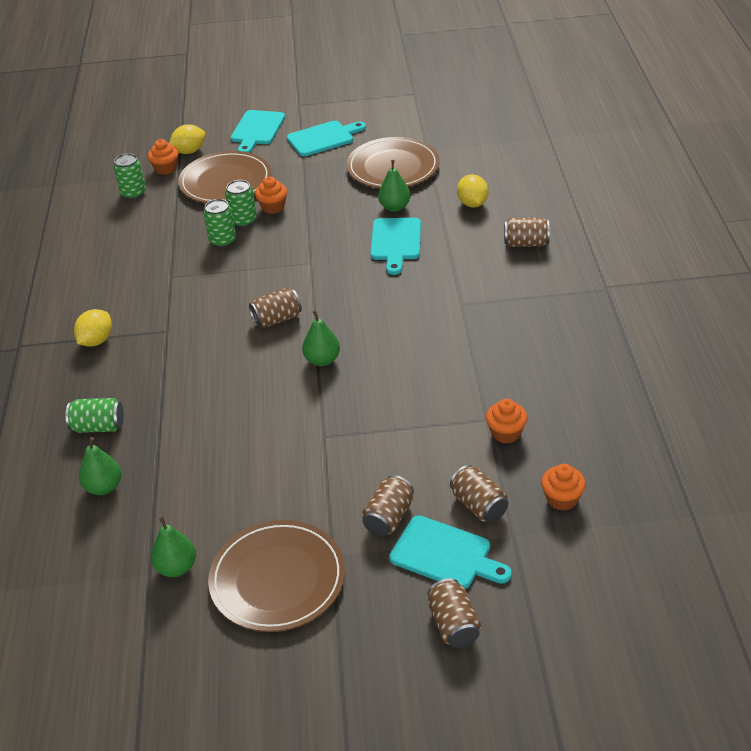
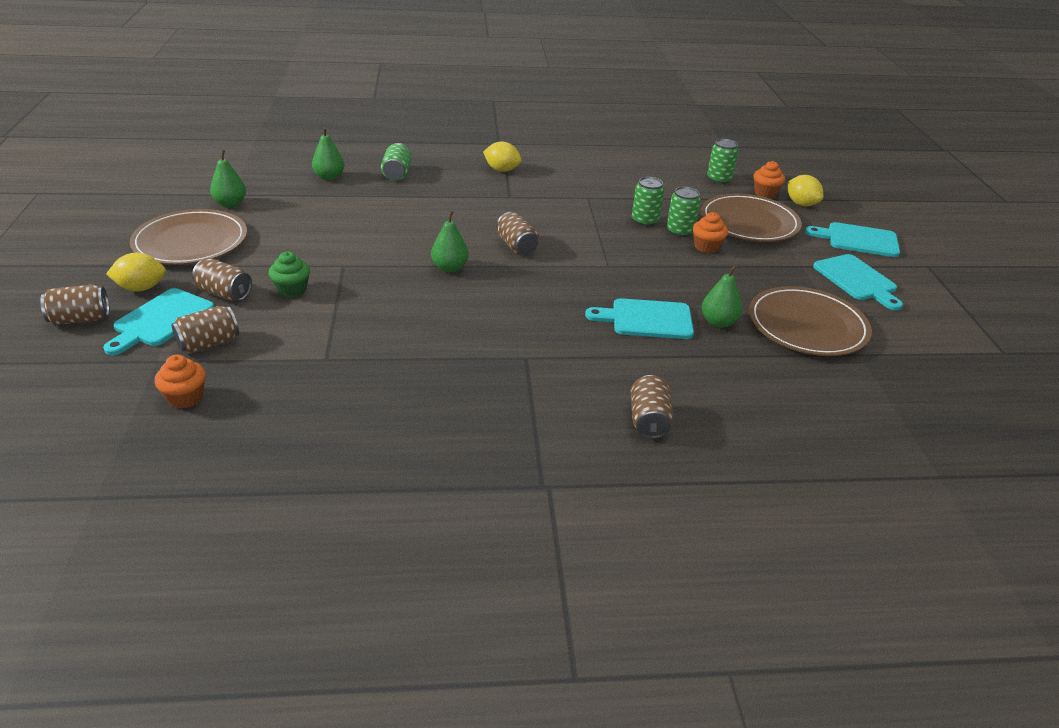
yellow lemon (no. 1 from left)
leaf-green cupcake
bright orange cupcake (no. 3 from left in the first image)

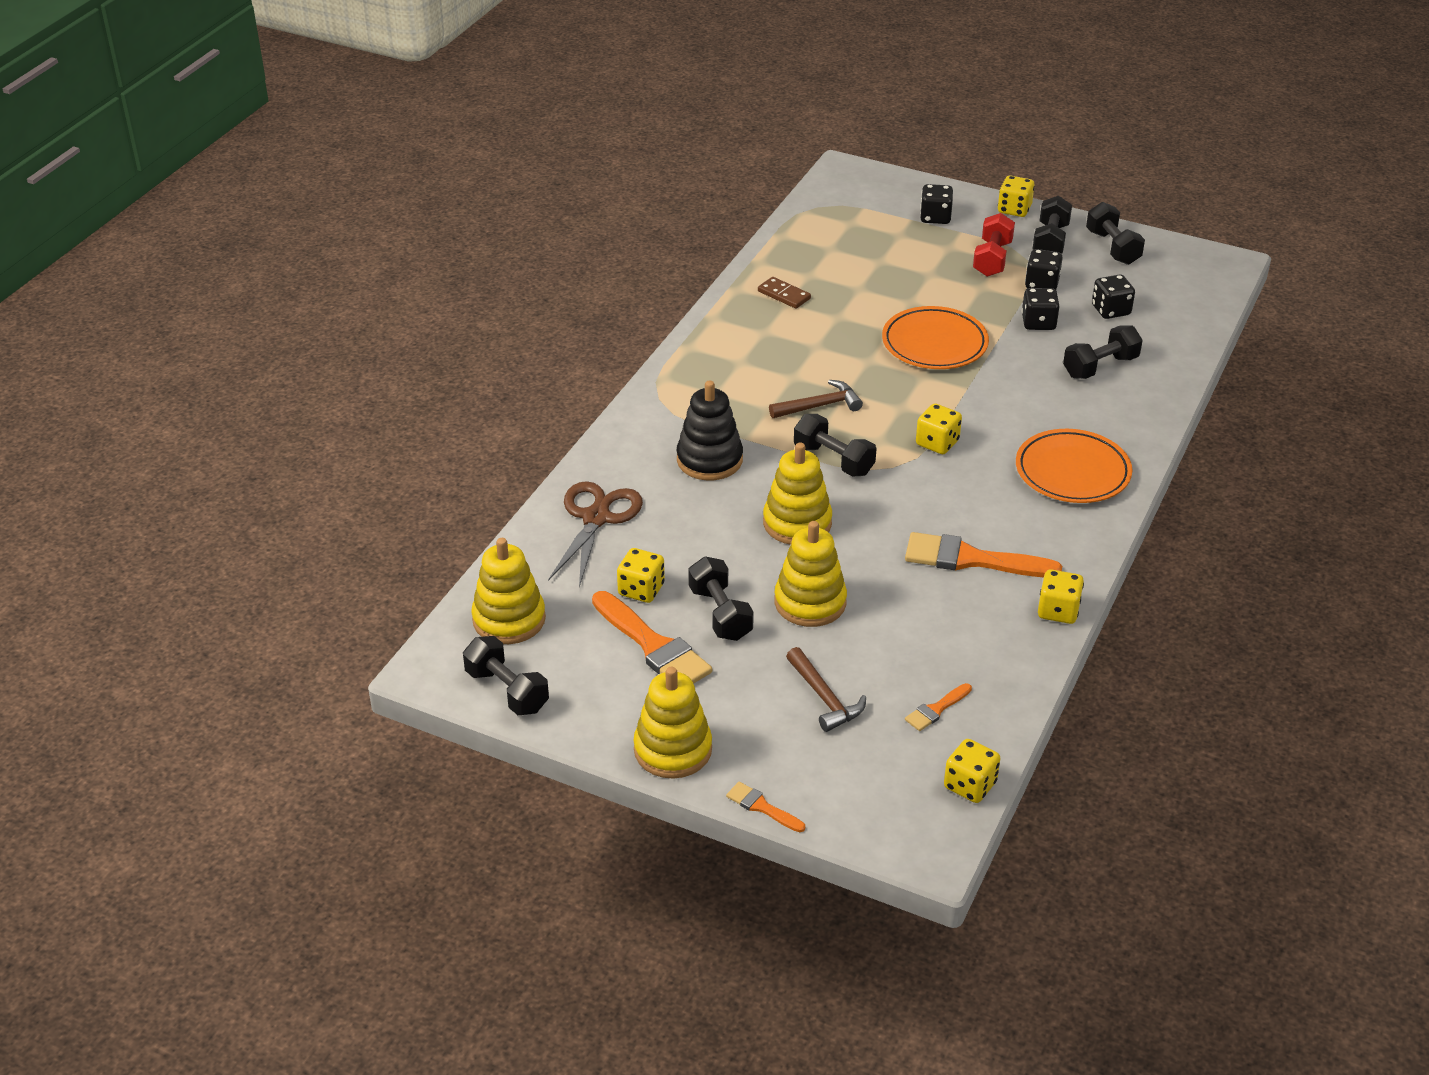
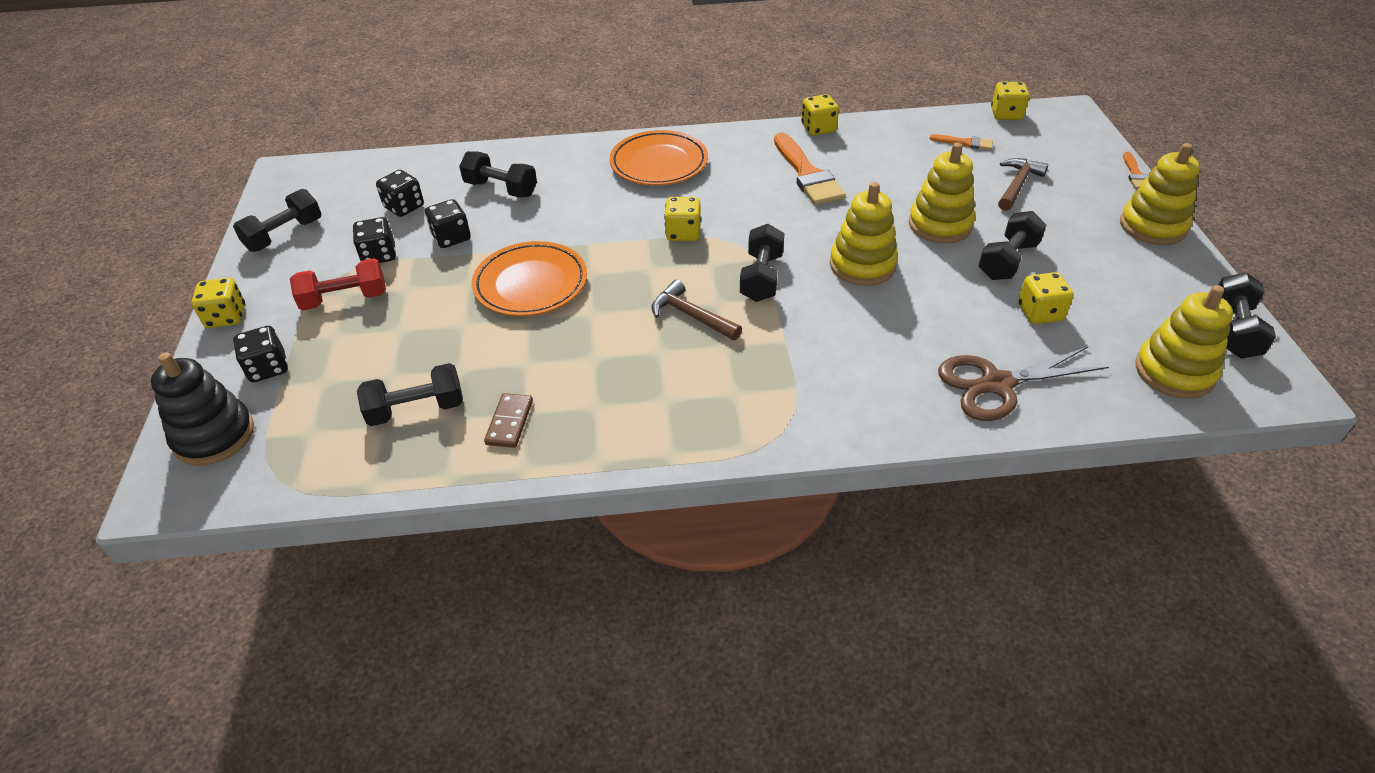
ebony ring stacker
ebony dumbbell (no. 2 from left)
bright orange paint brush (no. 1 from left in the first image)

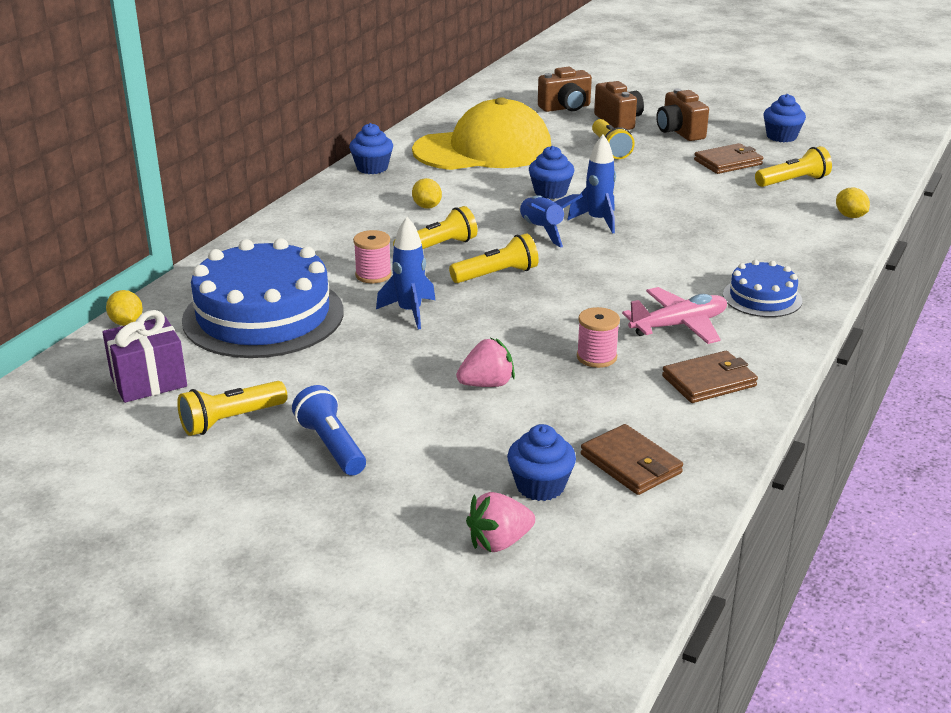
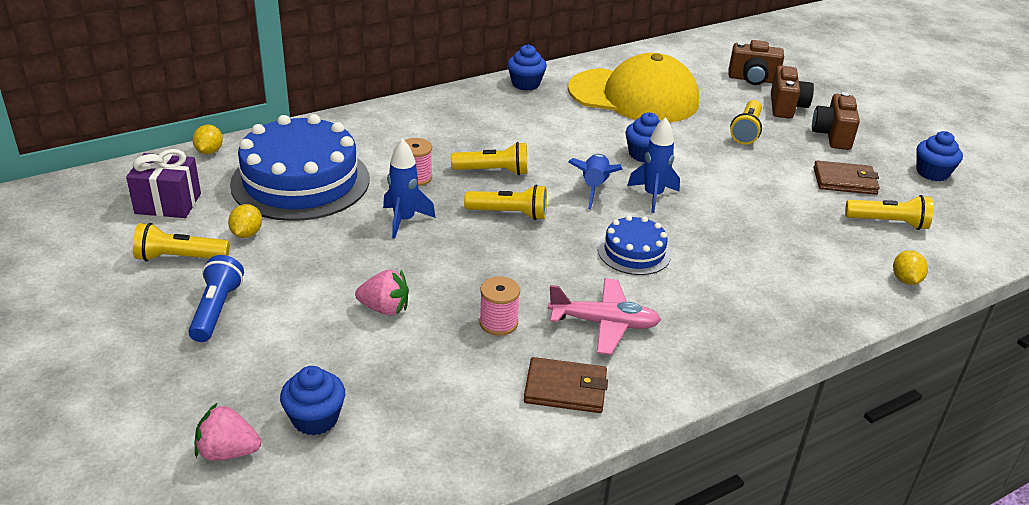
yellow lemon (no. 2 from left)
royal blue gateau (no. 2 from left)
dark brown card wallet (no. 1 from left in the first image)

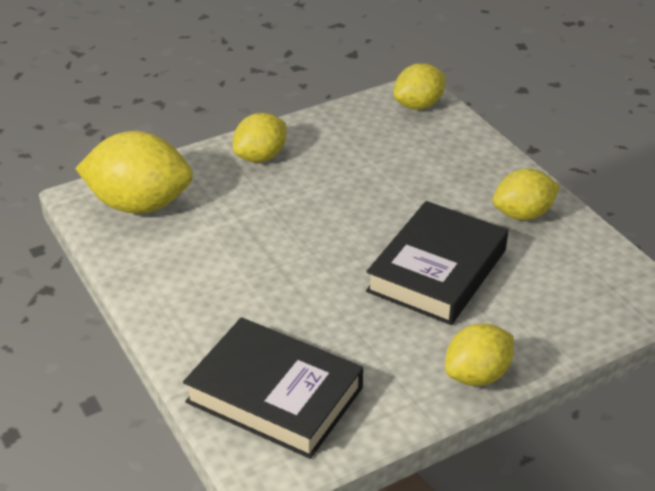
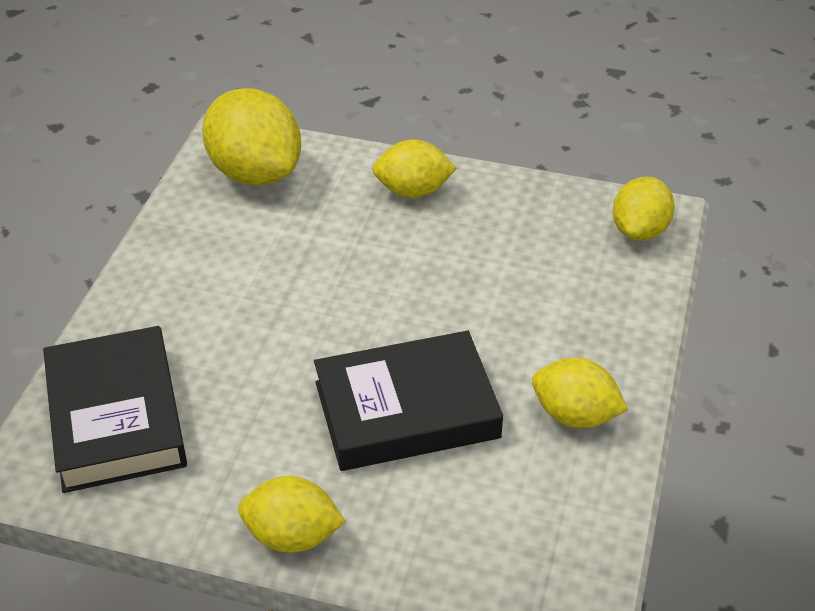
yellow lemon (no. 5 from left)

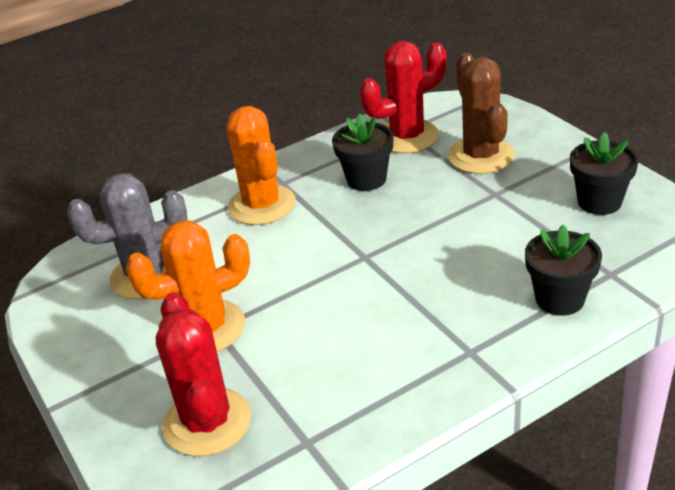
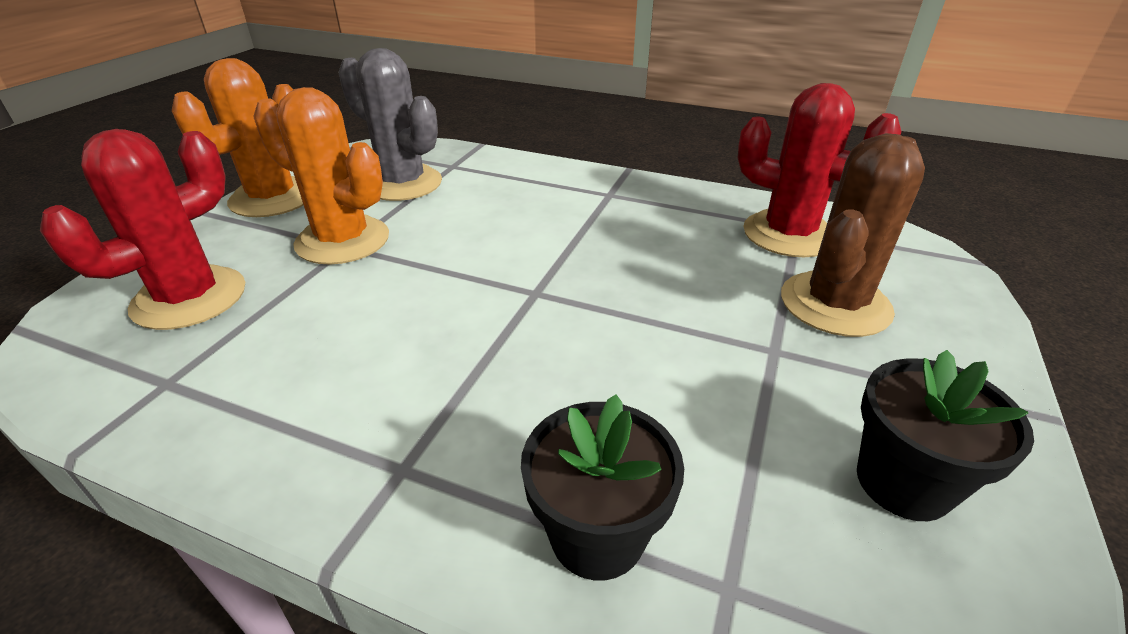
bright orange saguaro cactus (no. 1 from left)
ebony flower pot (no. 1 from left in the first image)

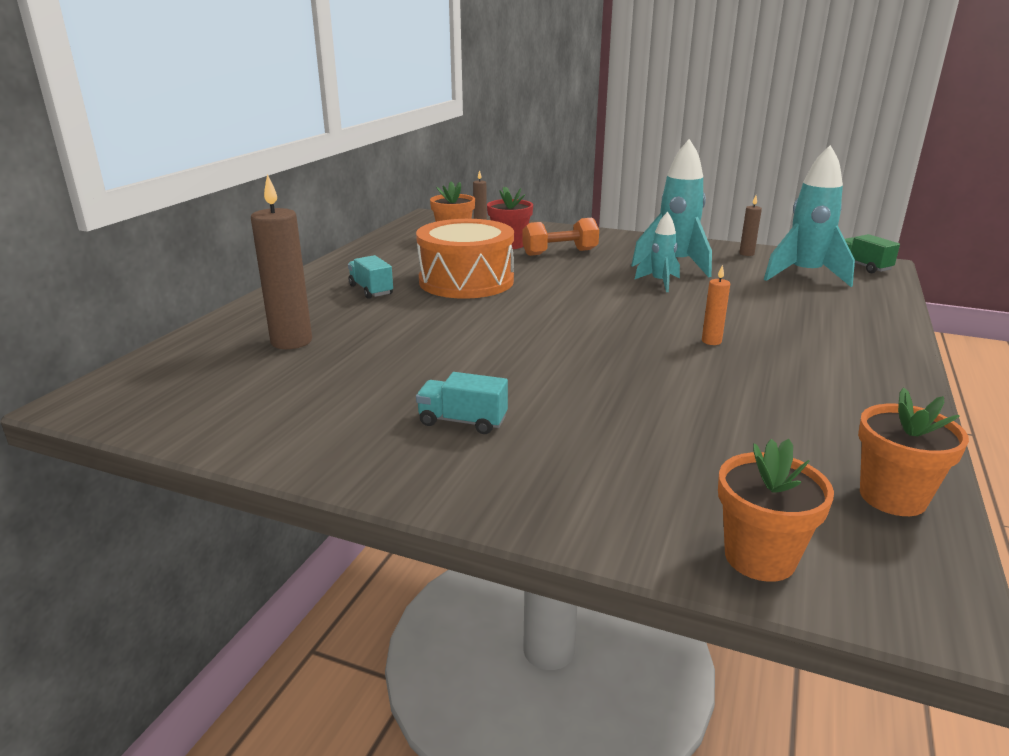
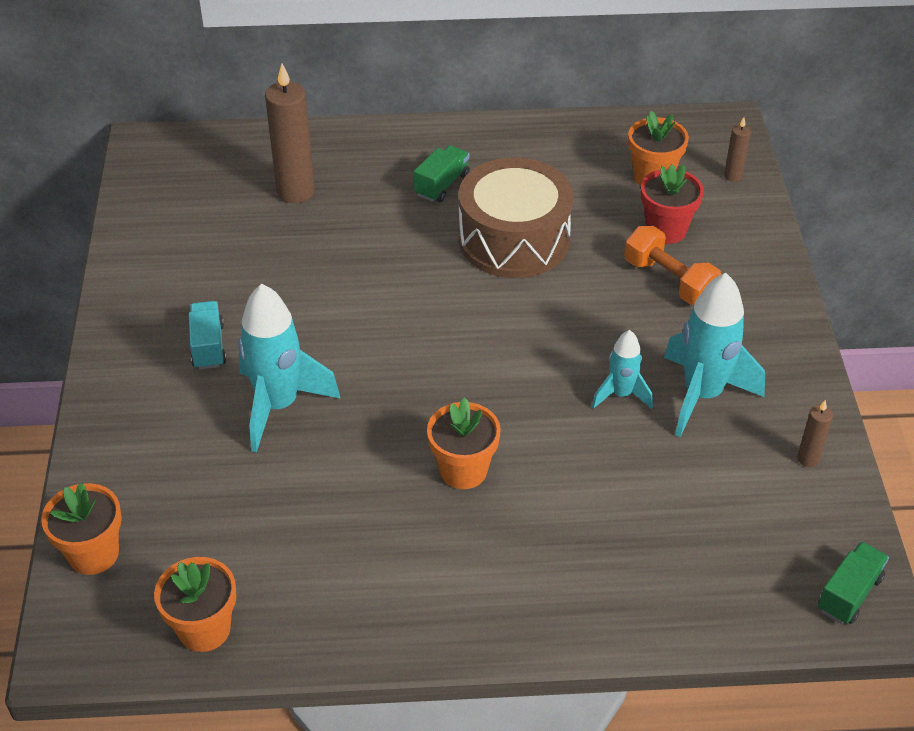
turquoise rocket (no. 1 from left)
leaf-green lorry (no. 1 from left)
bright orange flower pot (no. 3 from left)
dark brown drum

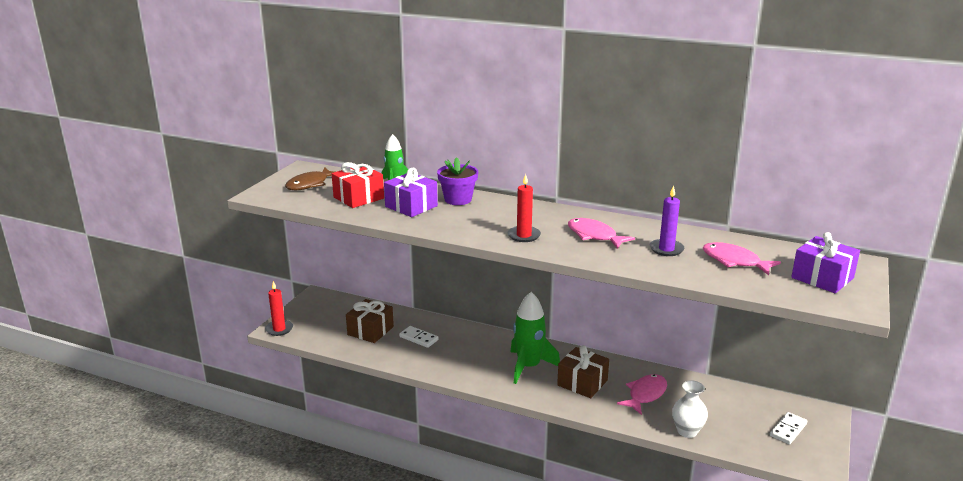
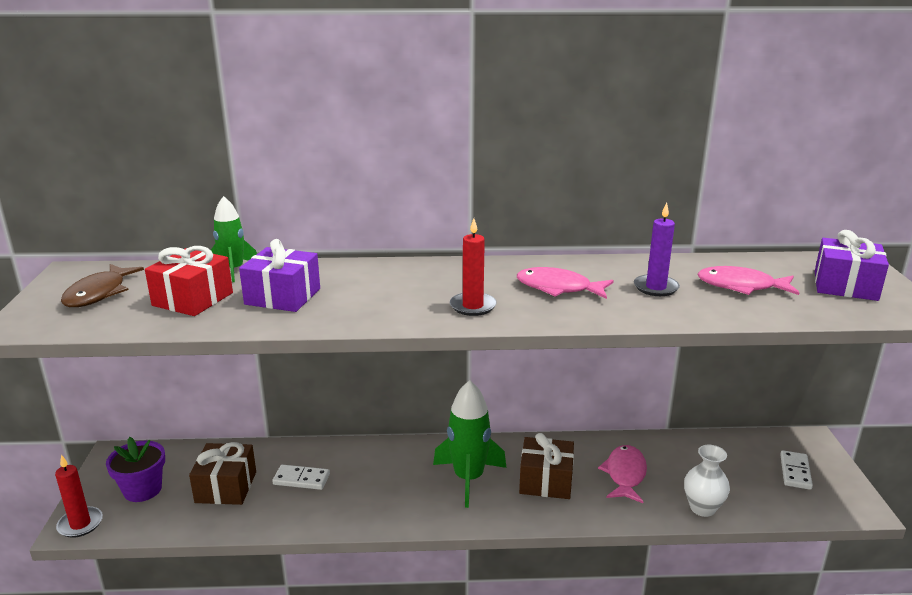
purple flower pot

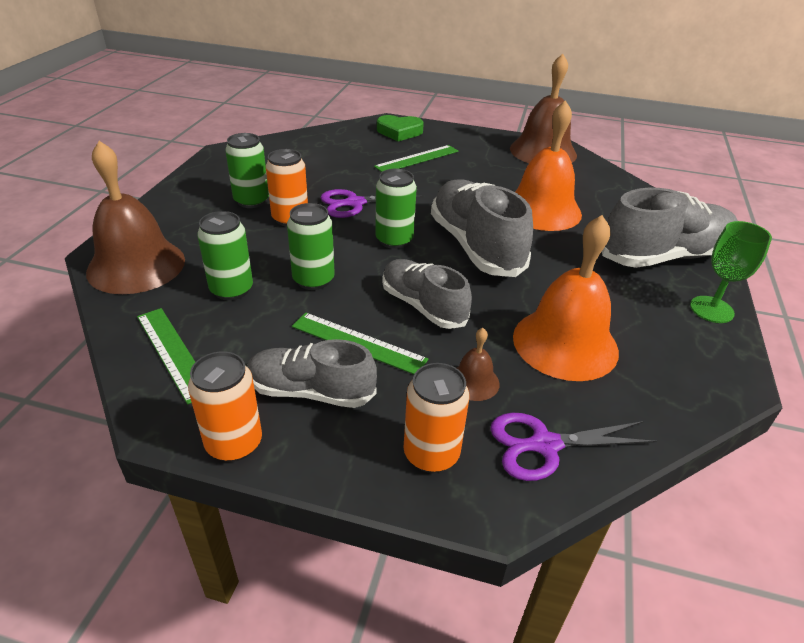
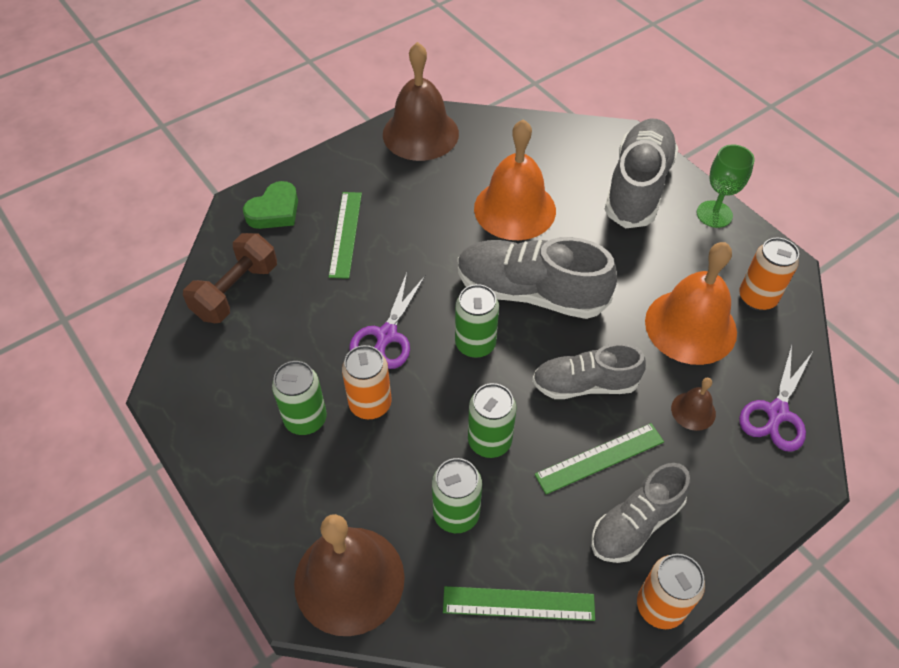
dark brown dumbbell
bright orange soda can (no. 3 from left)

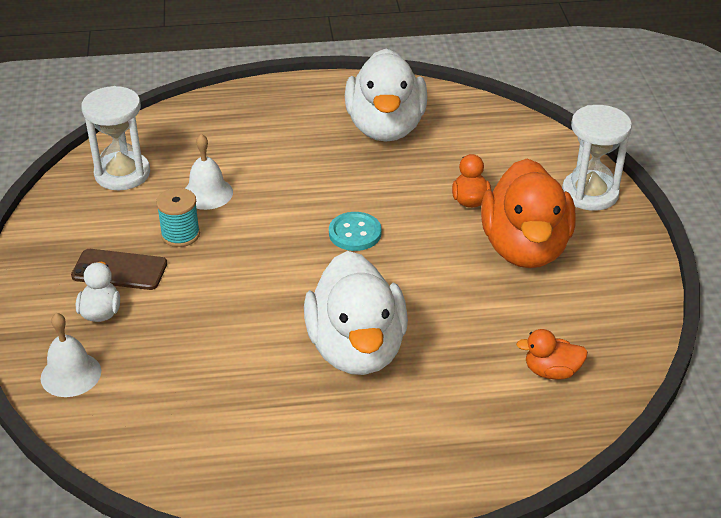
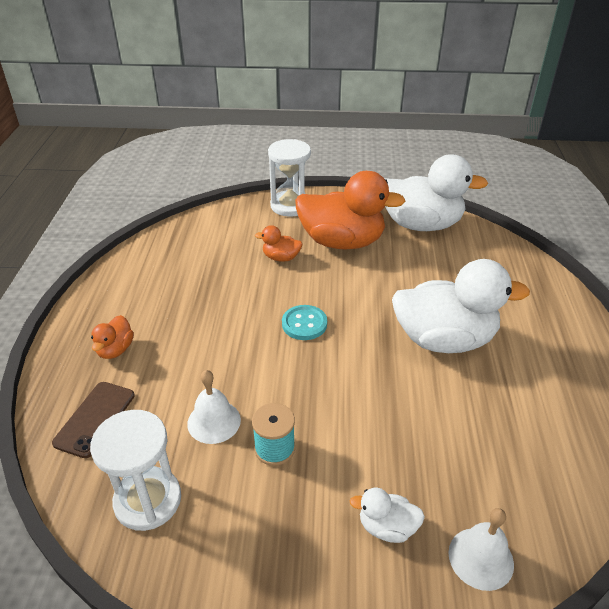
dark brown phone
bright orange toy duck (no. 1 from left)
white toy duck (no. 2 from left)

